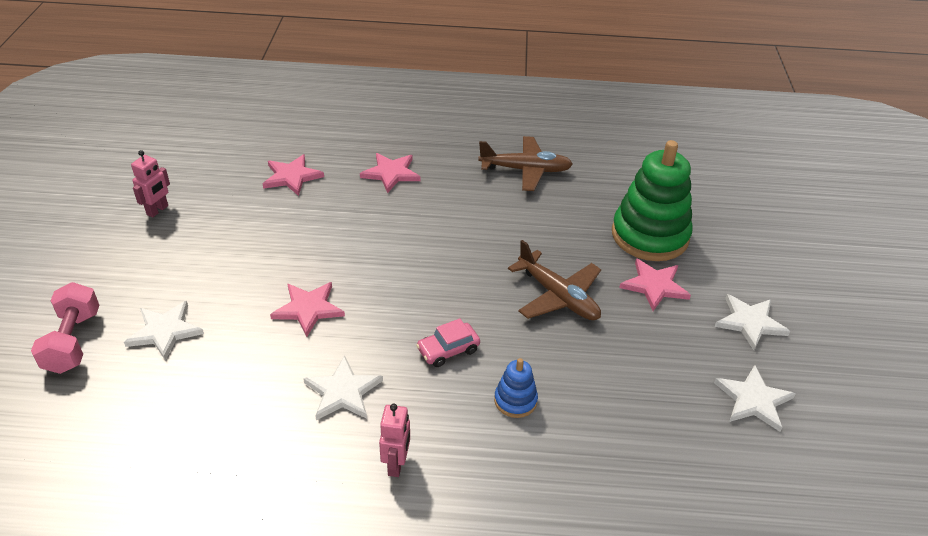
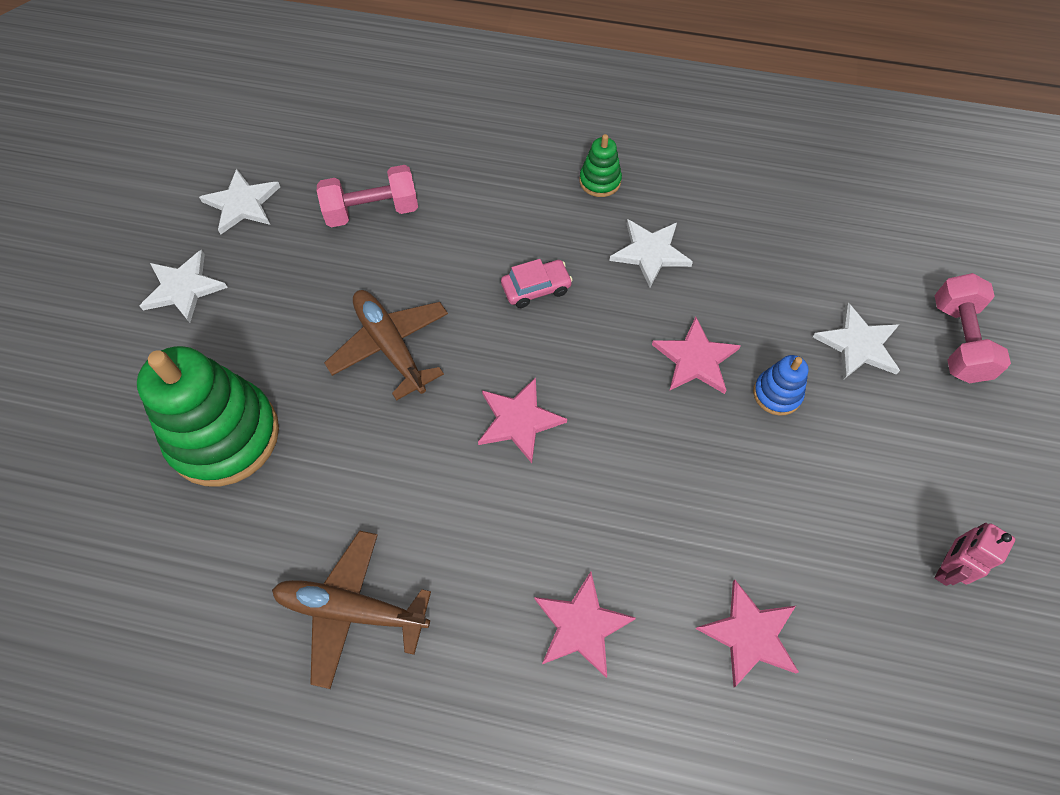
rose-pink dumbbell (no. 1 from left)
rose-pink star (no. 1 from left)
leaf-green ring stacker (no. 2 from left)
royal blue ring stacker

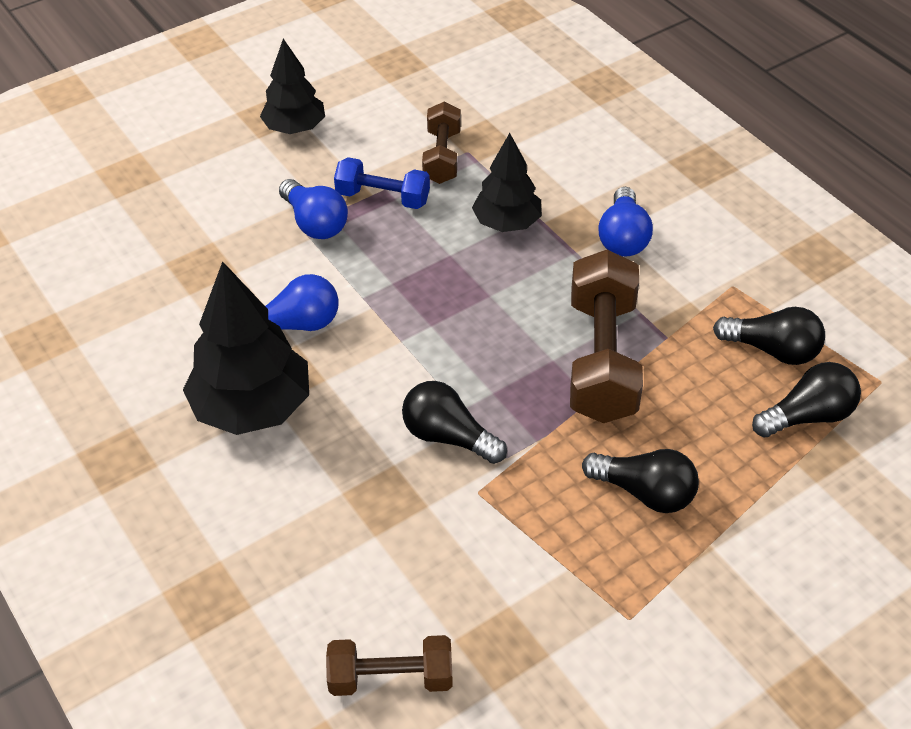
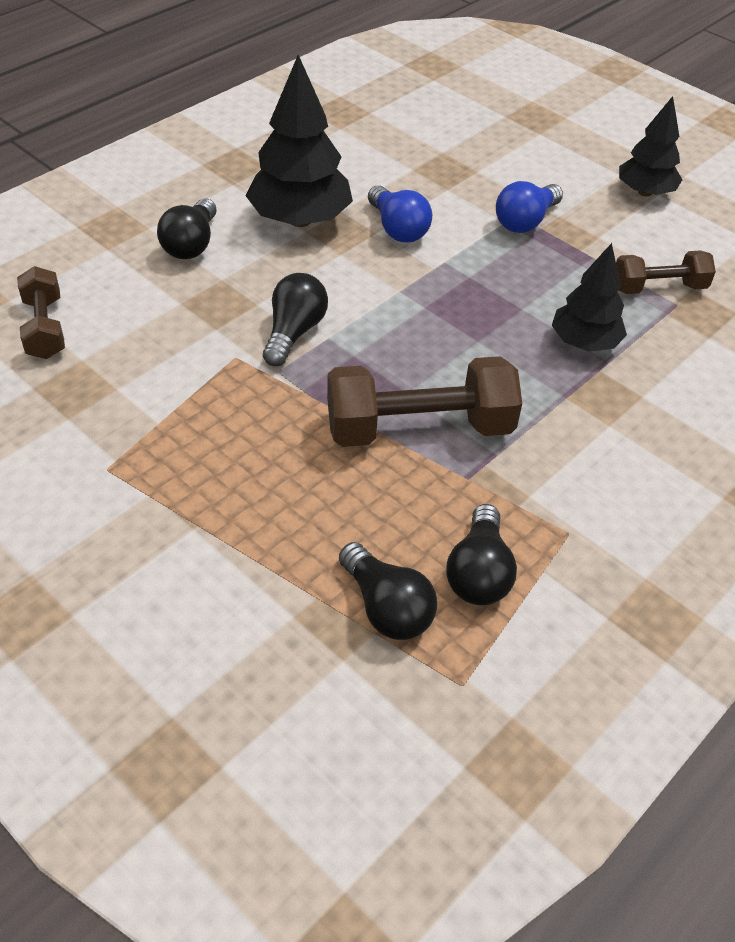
ebony bulb (no. 1 from left)
royal blue dumbbell
royal blue bulb (no. 3 from left in the first image)

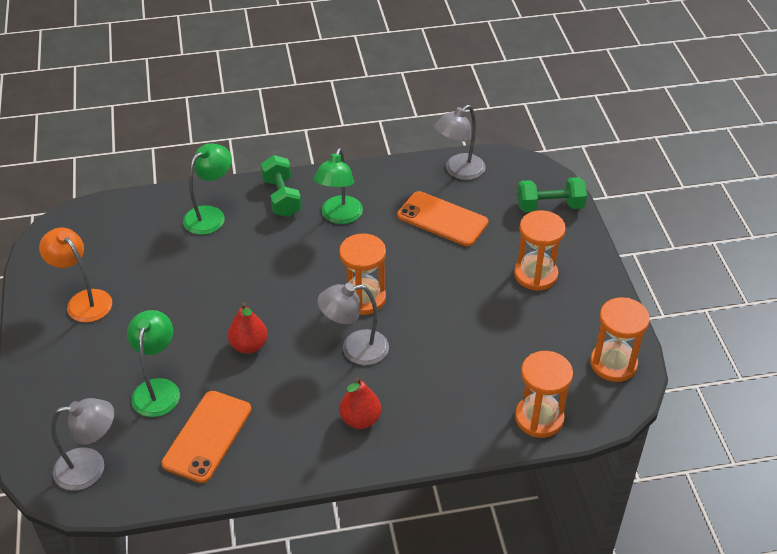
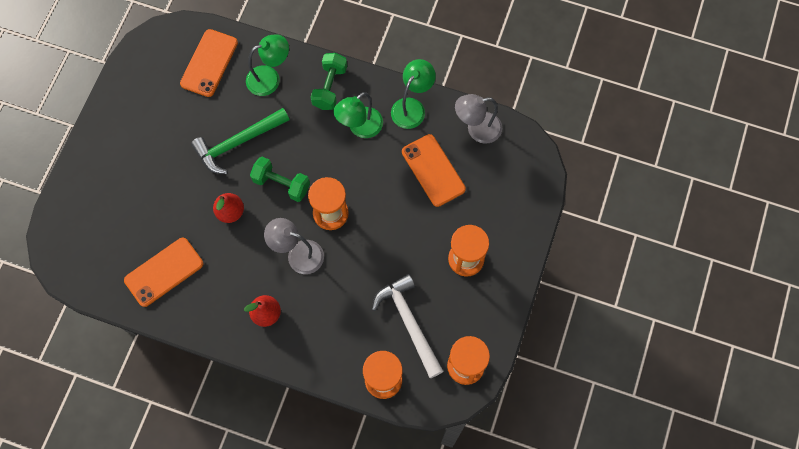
bright orange phone (no. 2 from left)
leaf-green hammer
leaf-green dumbbell (no. 1 from left)
white hammer
leaf-green lamp (no. 3 from left)
bright orange lamp
grey lamp (no. 1 from left in the first image)

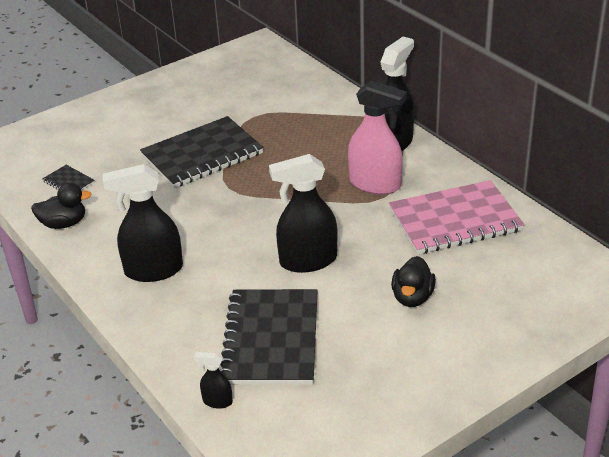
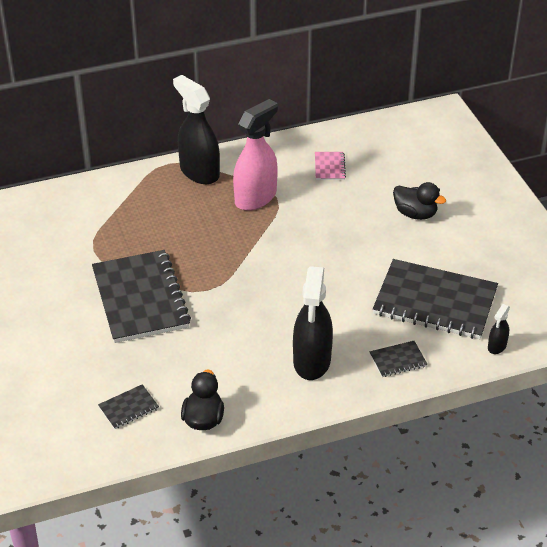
rose-pink notepad
ebony notepad (no. 3 from left)
ebony spray cleaner (no. 3 from left in the first image)

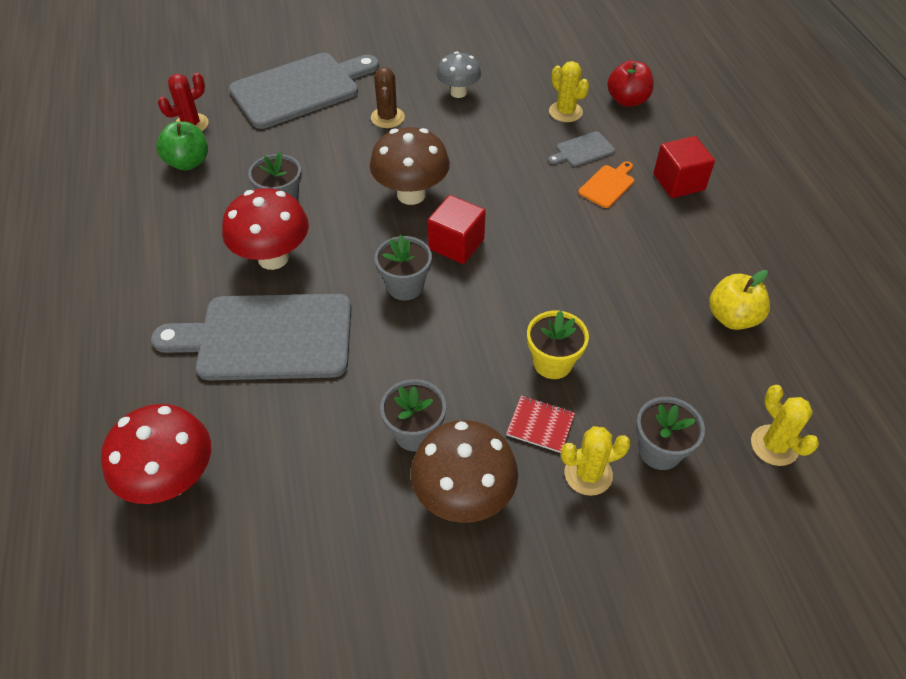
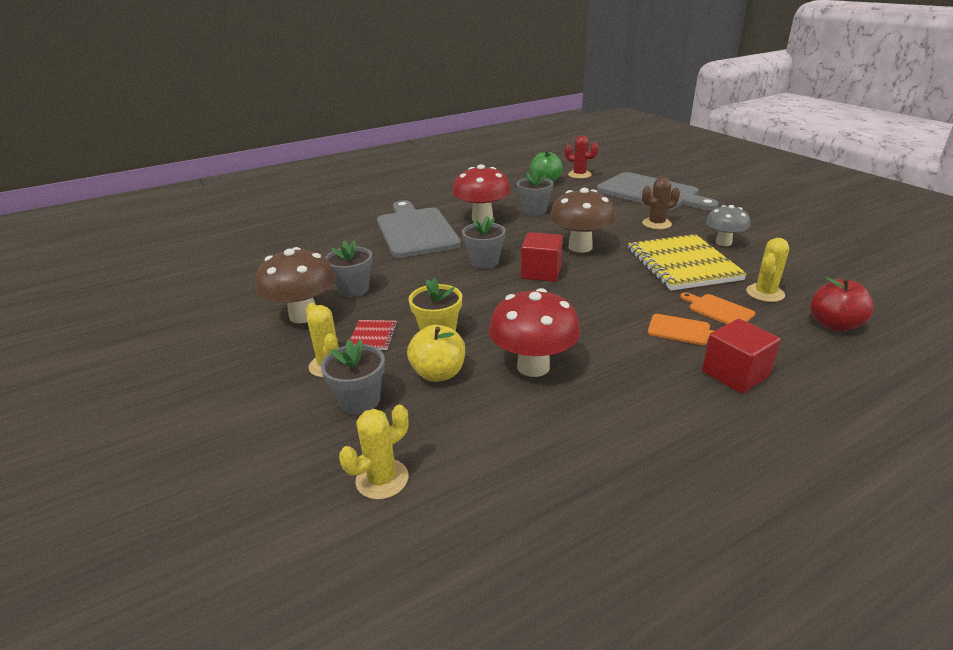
yellow toy apple
crimson mushroom (no. 2 from left)
yellow notepad
bright orange chopping board (no. 2 from left)

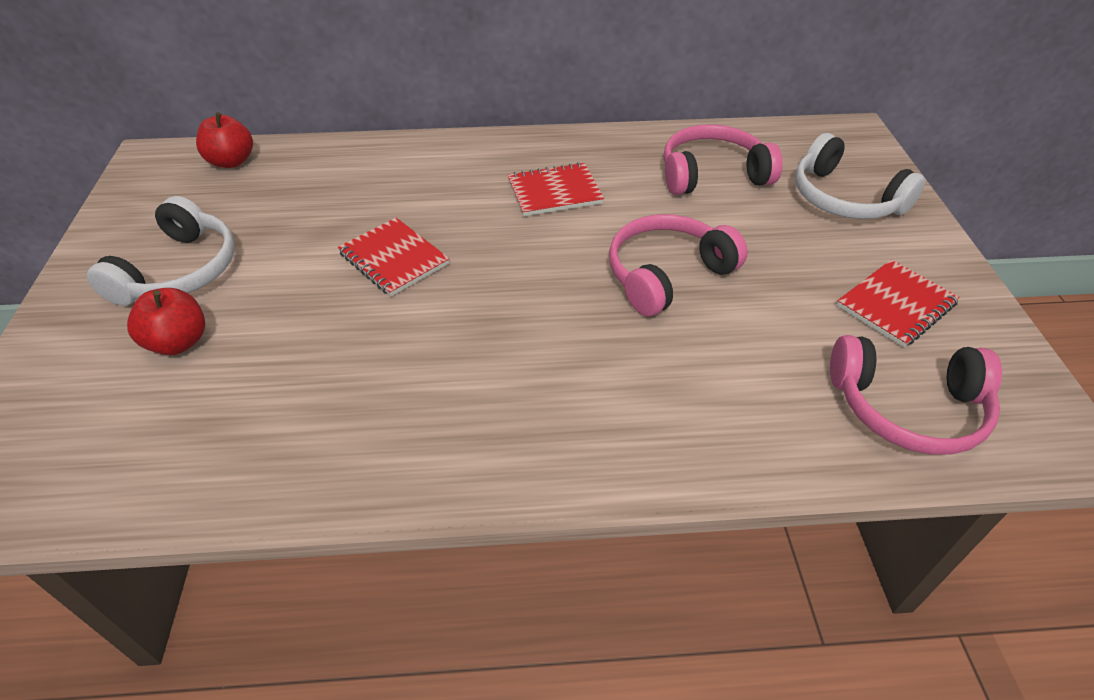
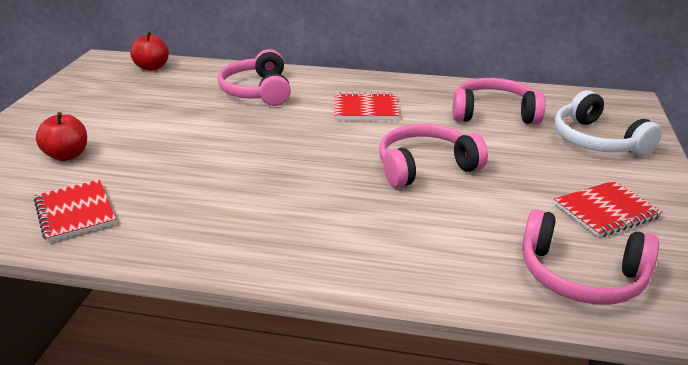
crimson notepad (no. 1 from left)
rose-pink headset (no. 1 from left)
white headset (no. 1 from left in the first image)

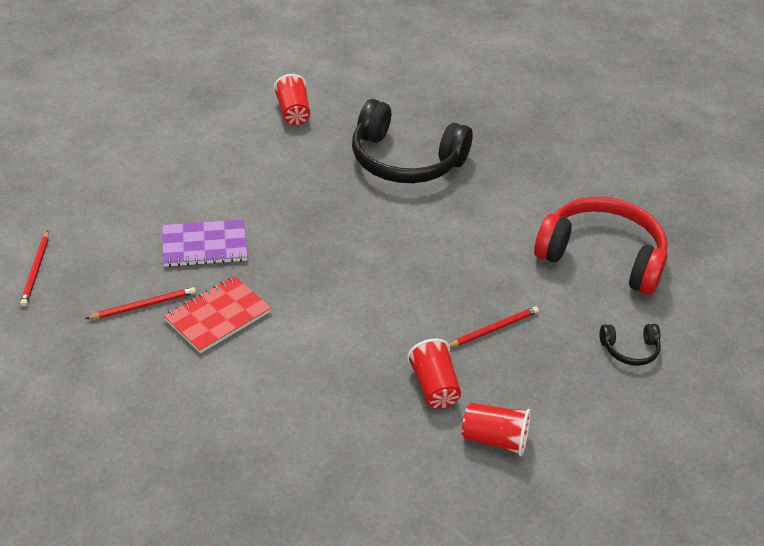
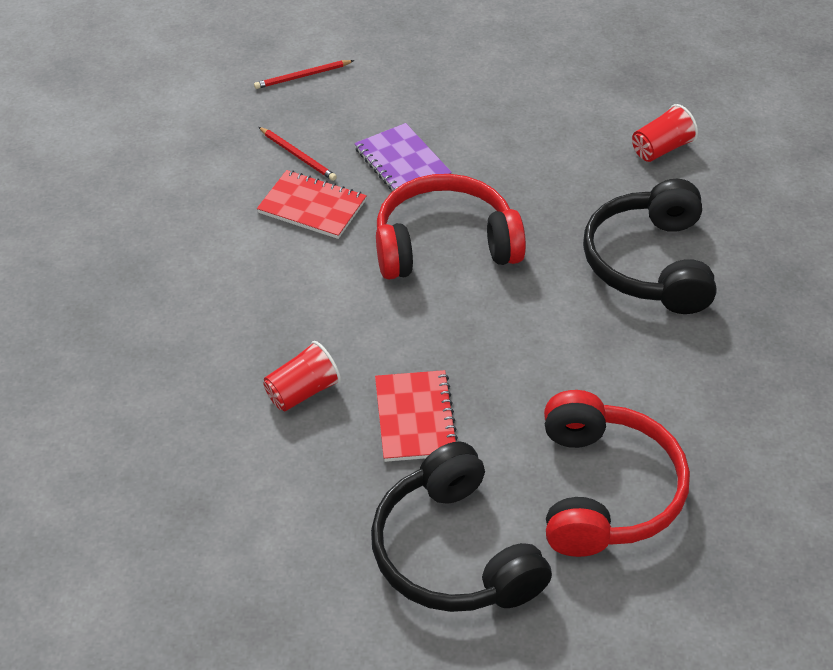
ebony headset (no. 1 from left)
crimson notepad (no. 2 from left)
crimson headset (no. 1 from left)
crimson cup (no. 3 from left in the first image)

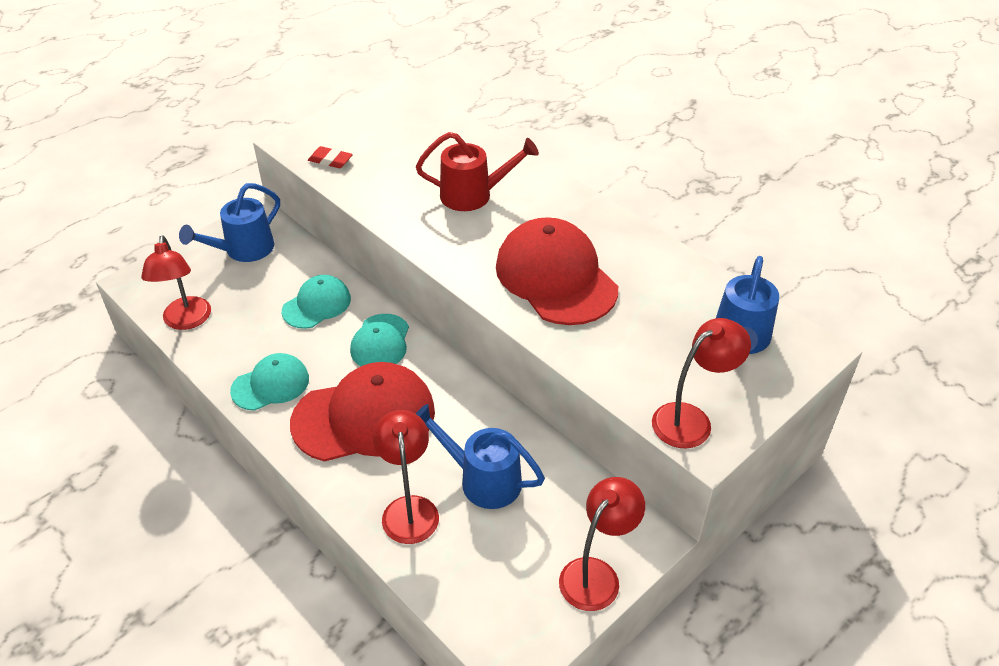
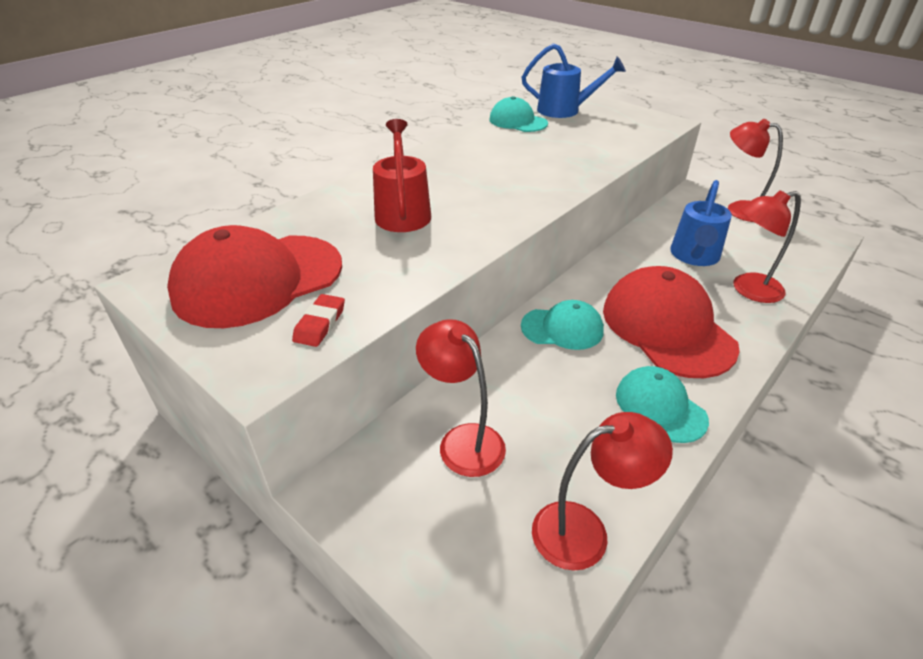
crimson cap (no. 1 from left)
crimson lamp (no. 1 from left)
turquoise cap (no. 1 from left)
royal blue watering can (no. 1 from left in the first image)

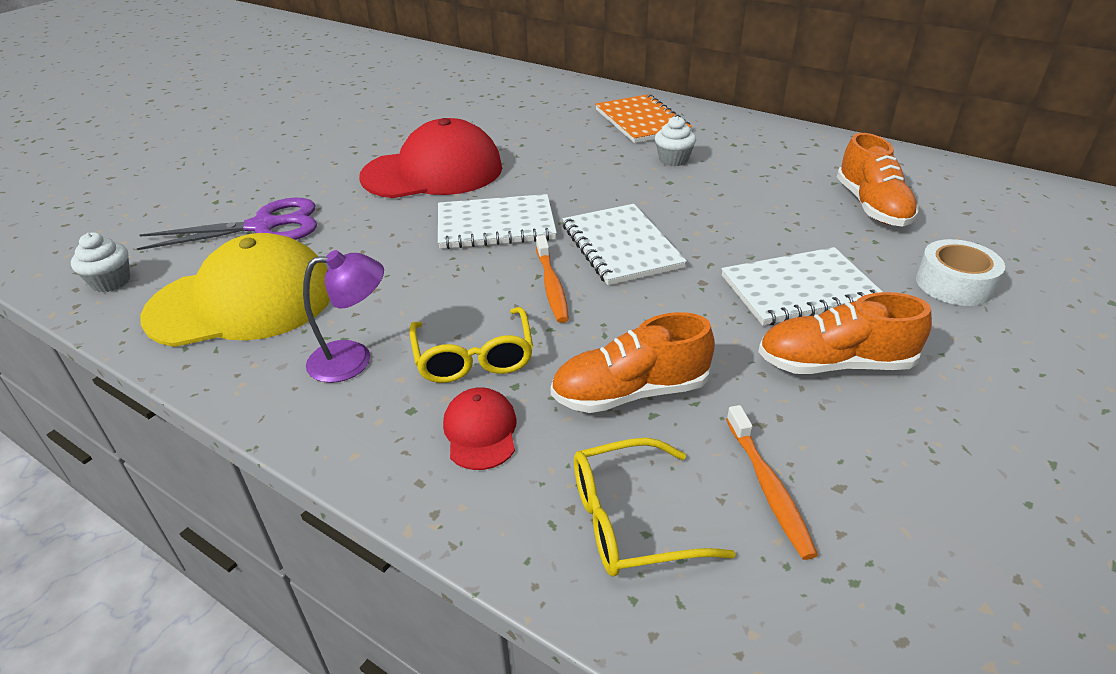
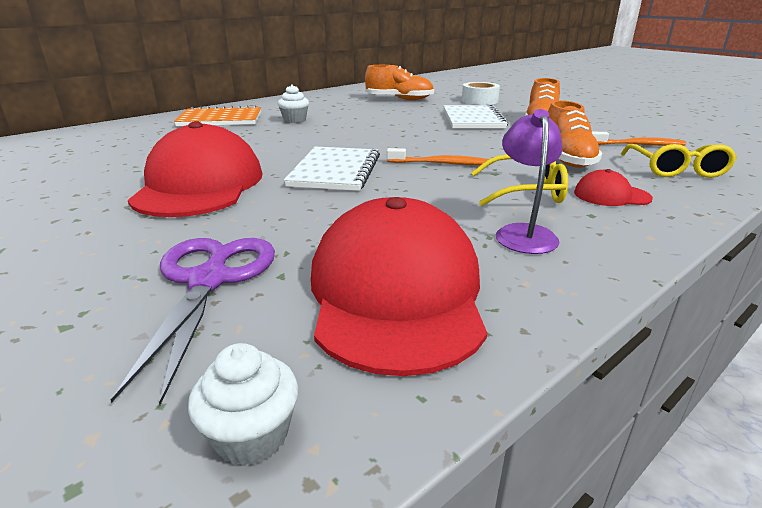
crimson cap (no. 2 from left)
white notepad (no. 2 from left in the first image)

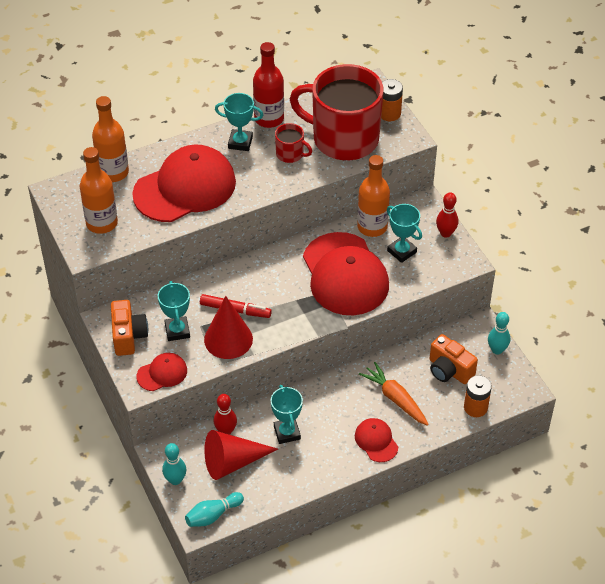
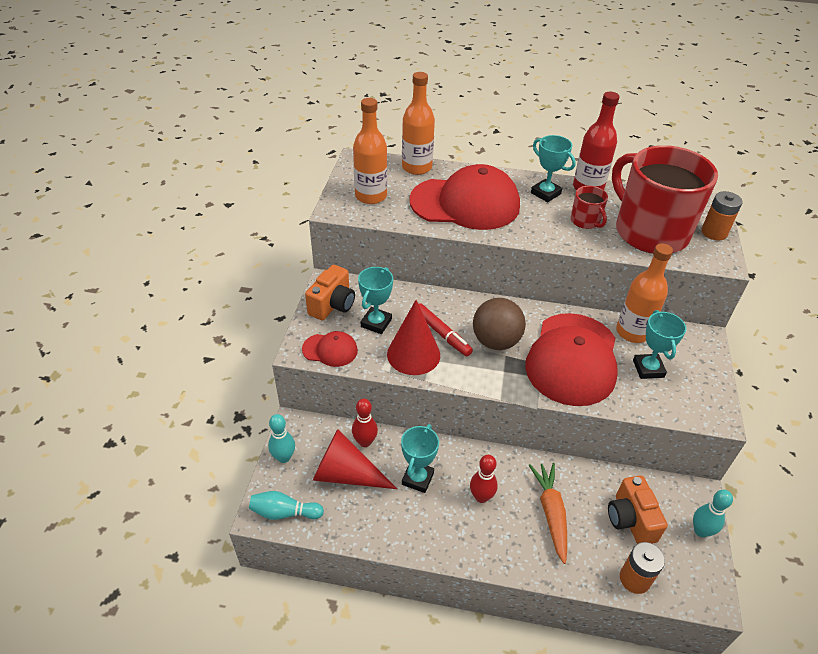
crimson skittle (no. 2 from left)
dark brown ball
crimson cap (no. 4 from left in the first image)

